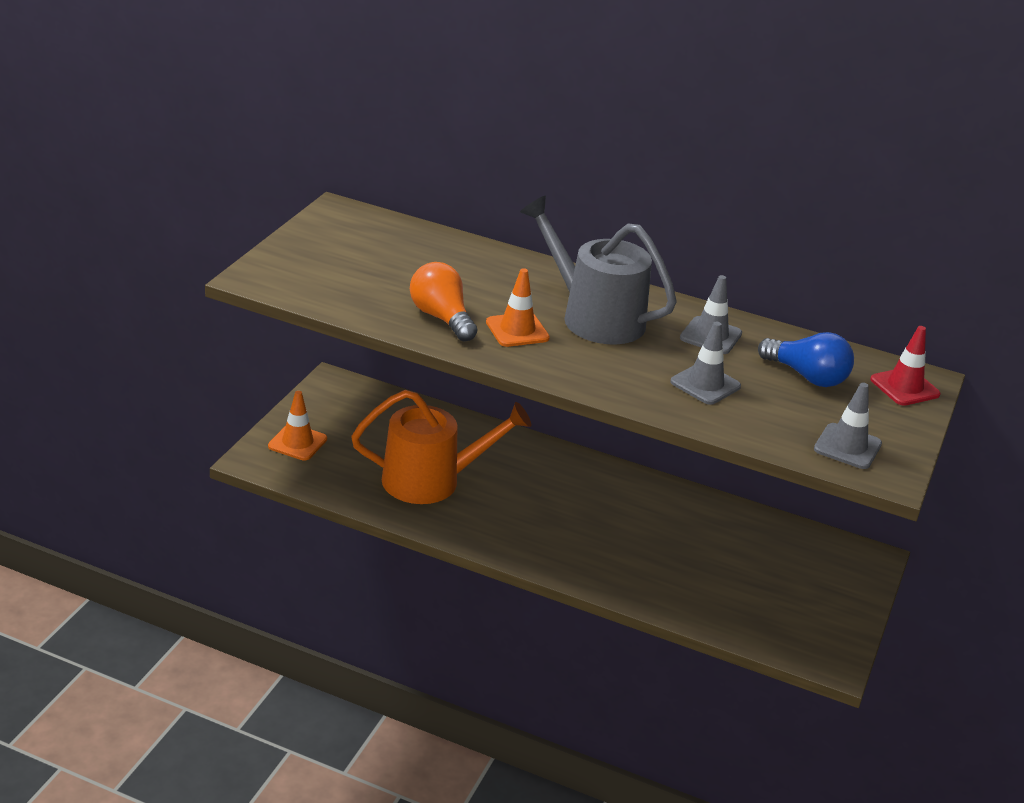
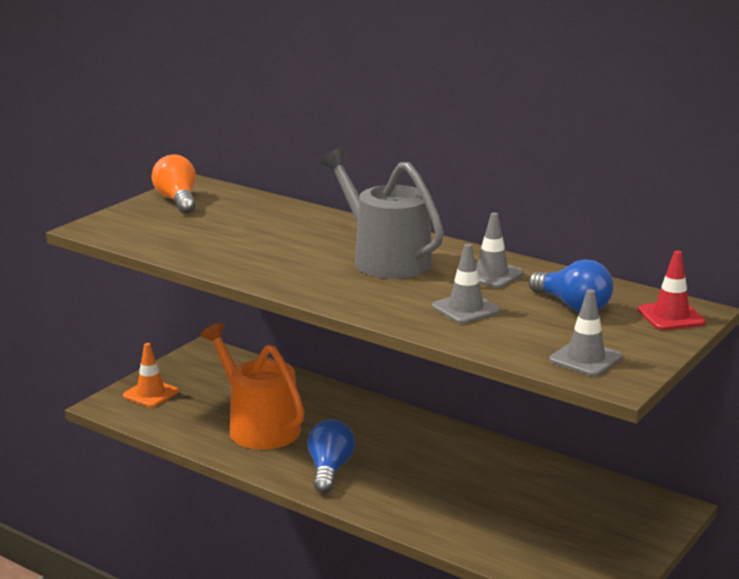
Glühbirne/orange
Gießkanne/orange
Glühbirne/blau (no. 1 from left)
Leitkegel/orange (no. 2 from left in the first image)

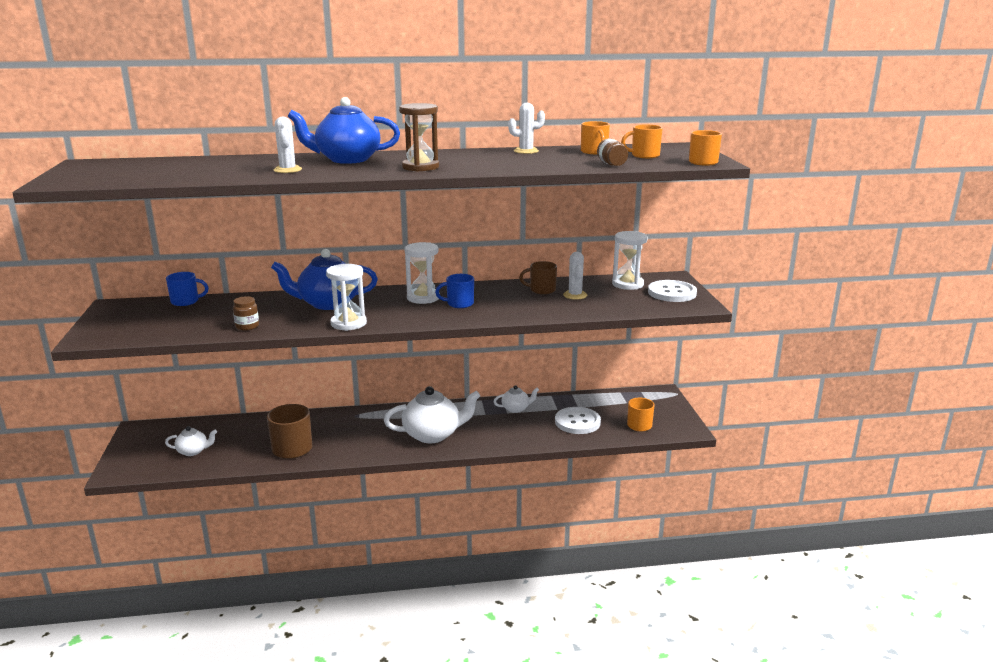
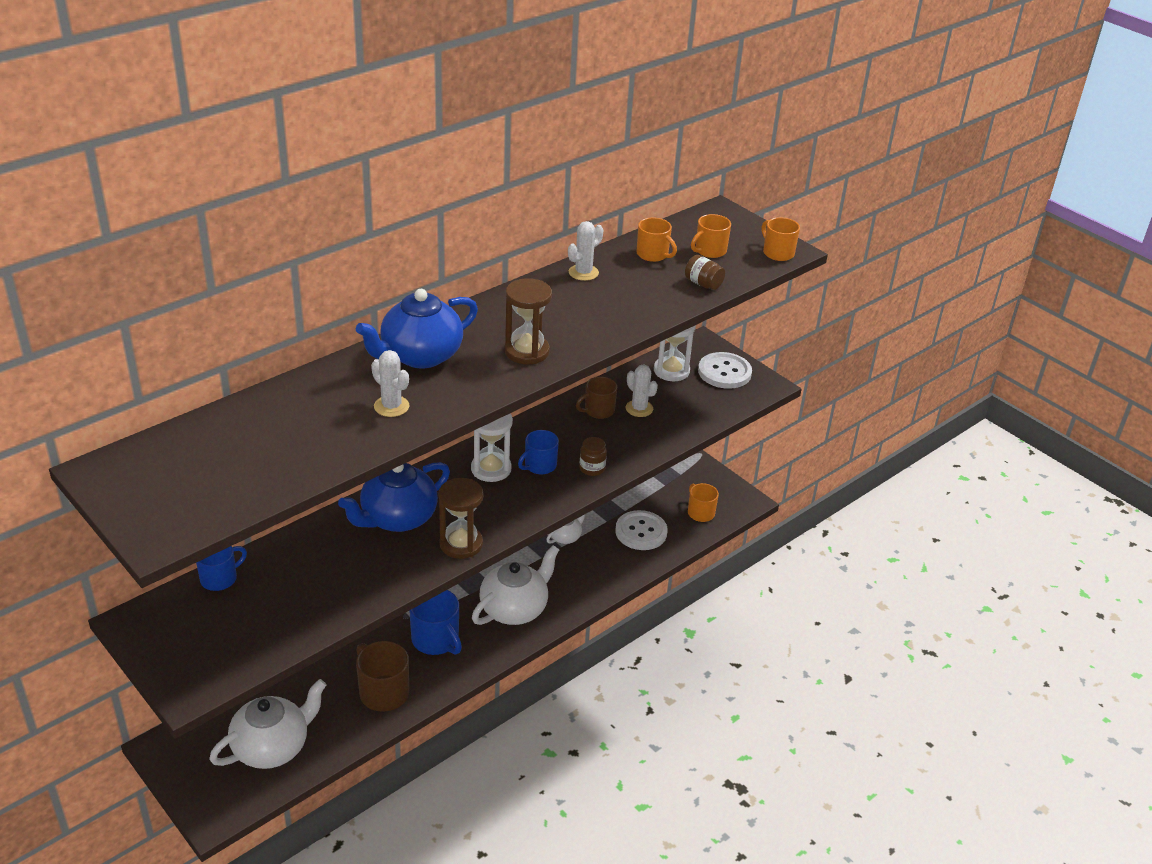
Teekanne/weiß (no. 1 from left)
Tasse/blau (no. 2 from left)
Sanduhr/braun (no. 1 from left)
Einmachglas/braun (no. 1 from left)

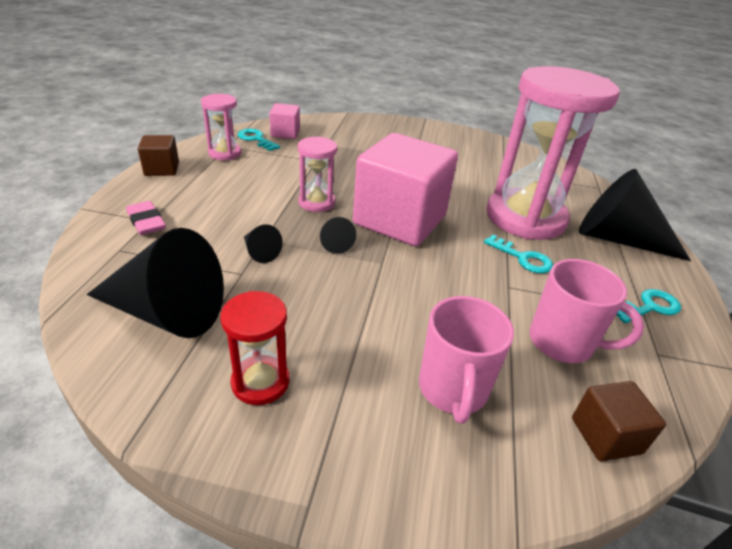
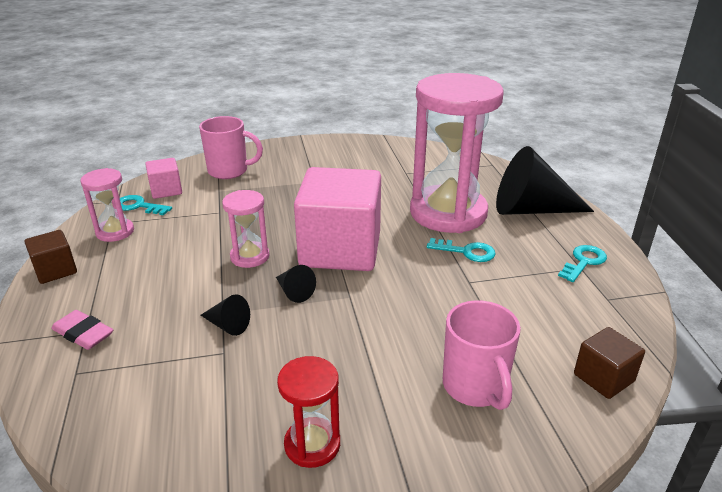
Tasse/rosa (no. 1 from left)
Kegel/schwarz (no. 1 from left in the first image)

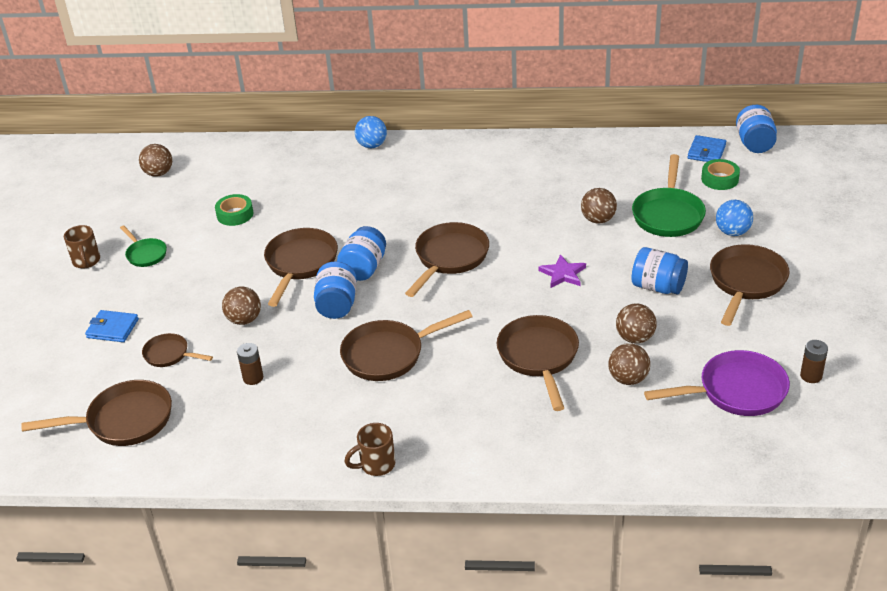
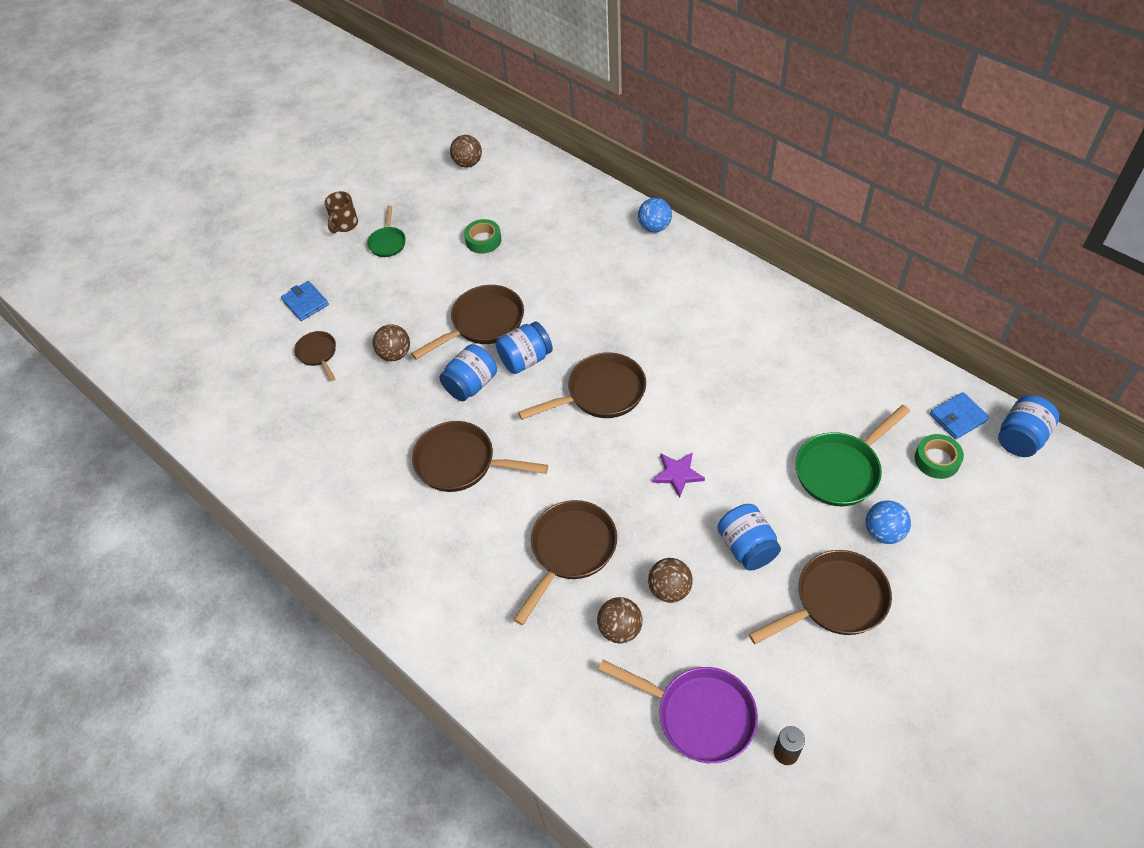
Pfanne/braun (no. 1 from left in the first image)
Batterie/braun (no. 1 from left in the first image)
Tasse/braun (no. 2 from left in the first image)
Ball/braun (no. 3 from left in the first image)

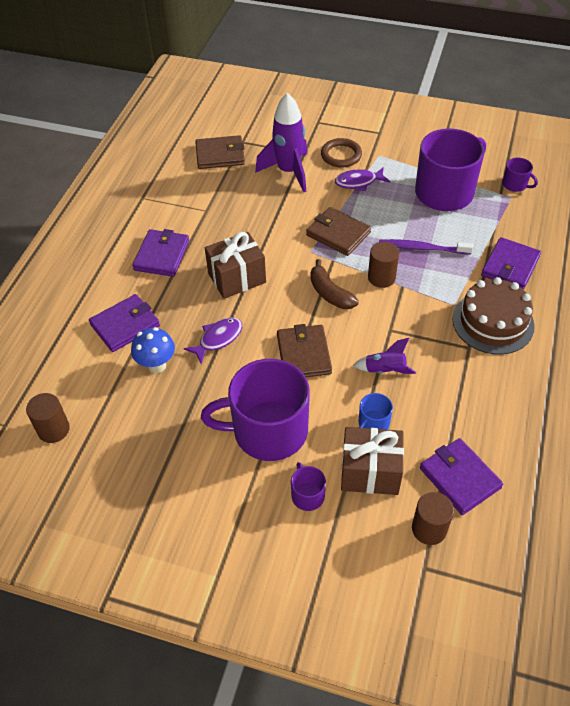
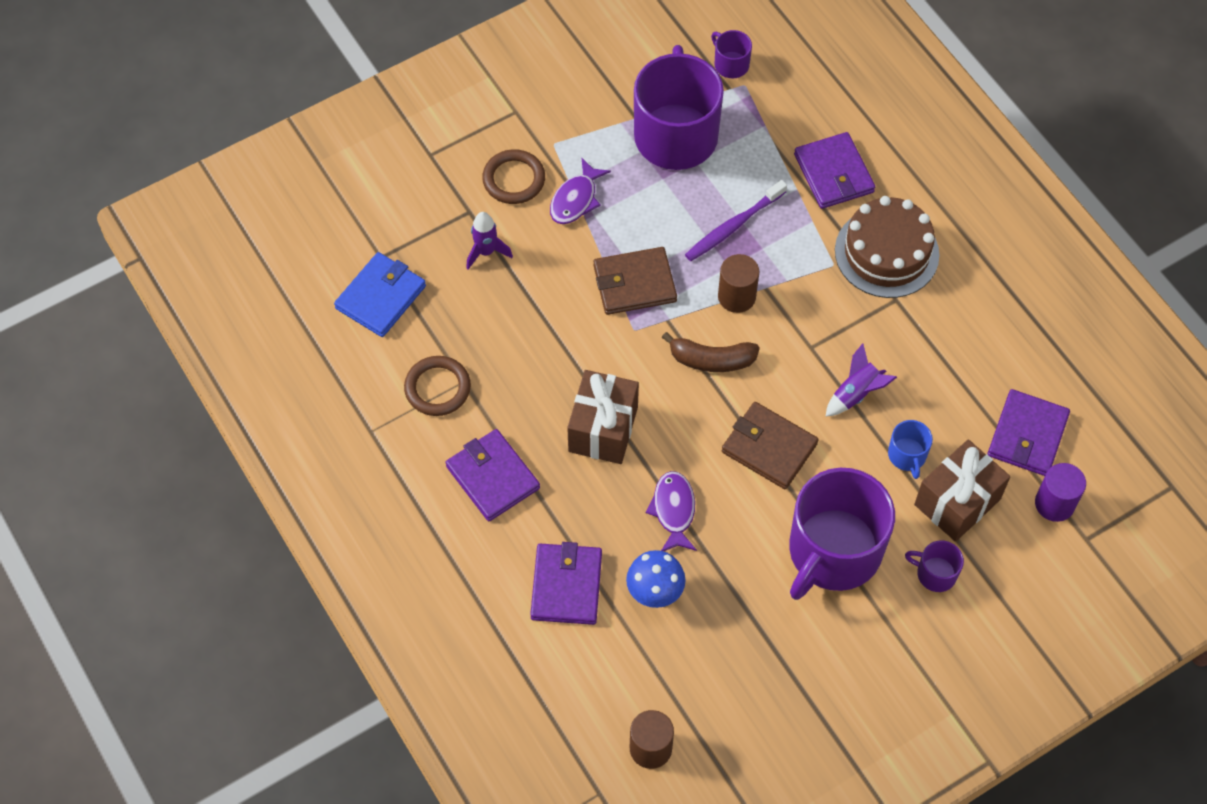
Geldbörse/blau
Ring/braun (no. 1 from left)
Rakete/lila (no. 1 from left)
Tasse/lila (no. 2 from left)
Geldbörse/lila (no. 4 from left)
Vollzylinder/lila

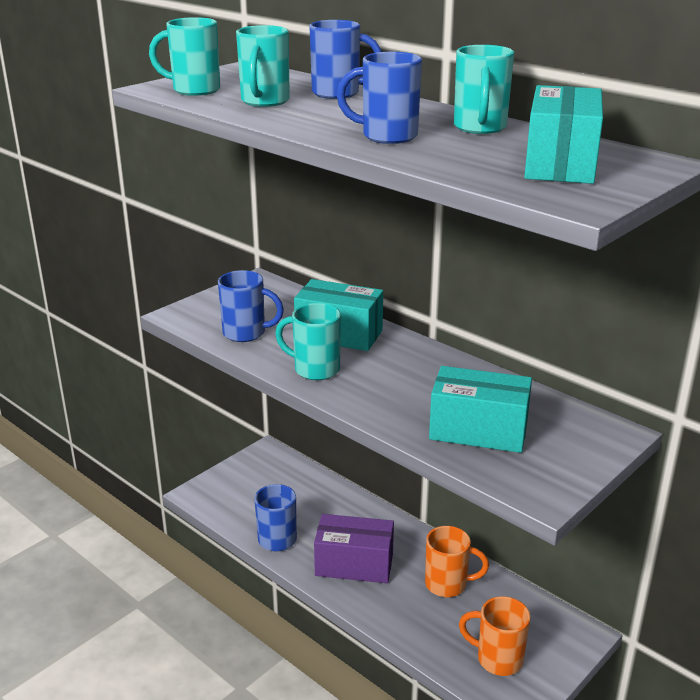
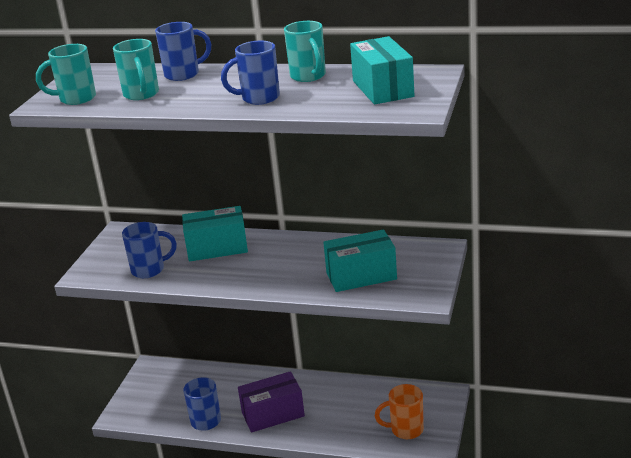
Tasse/türkis (no. 3 from left in the first image)
Tasse/orange (no. 1 from left in the first image)

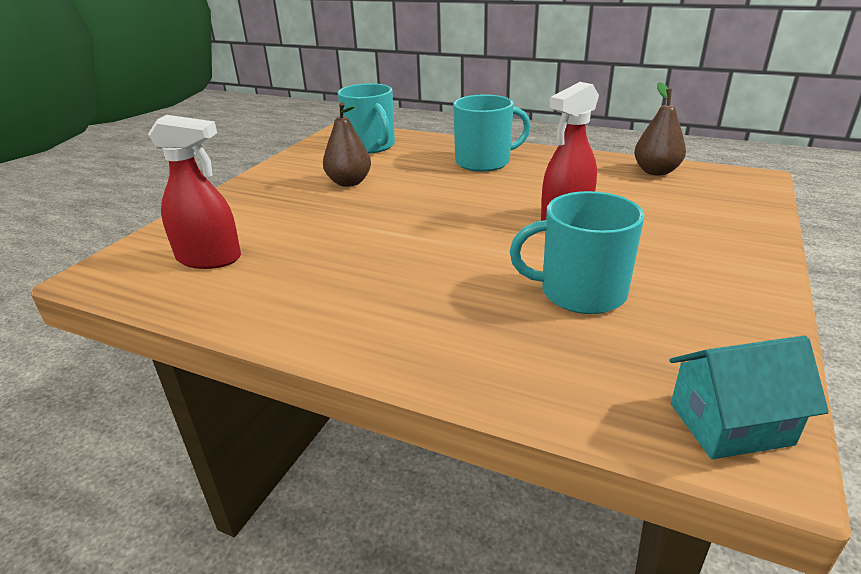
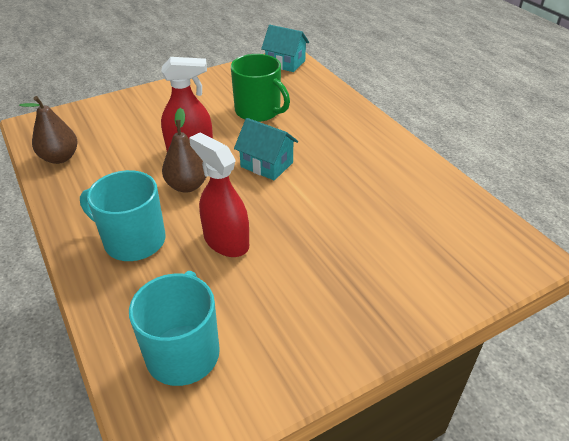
Birne/braun (no. 2 from left)
Sprühflasche/rot (no. 2 from left)
Tasse/grün
Haus/türkis (no. 1 from left)

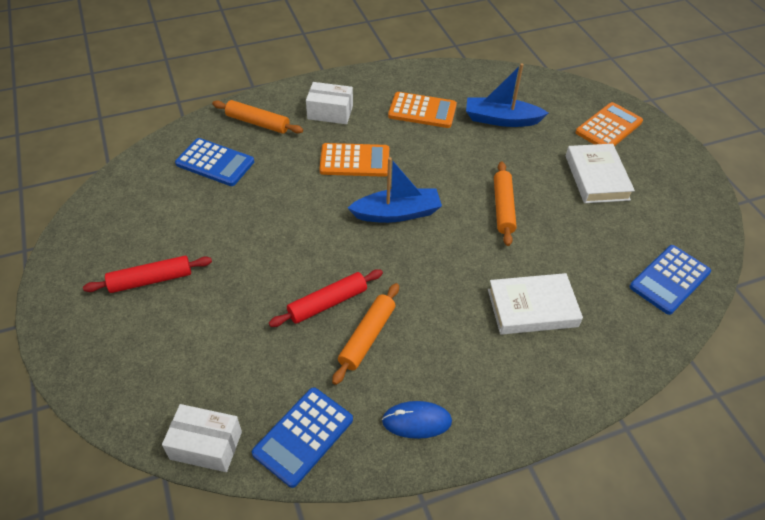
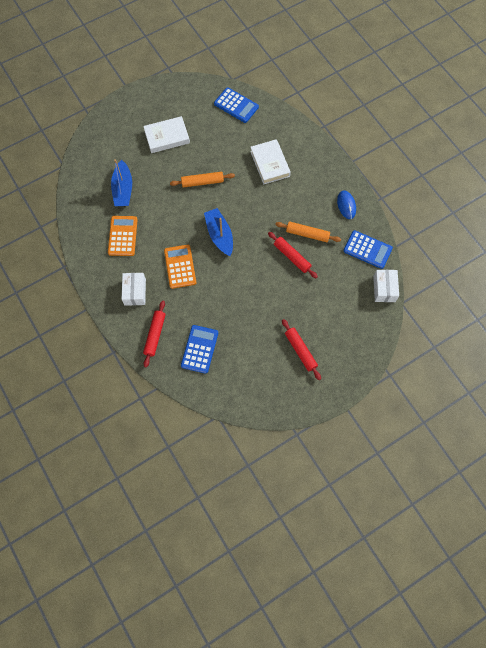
Nudelholz/rot (no. 1 from left)
Taschenrechner/orange (no. 3 from left in the first image)

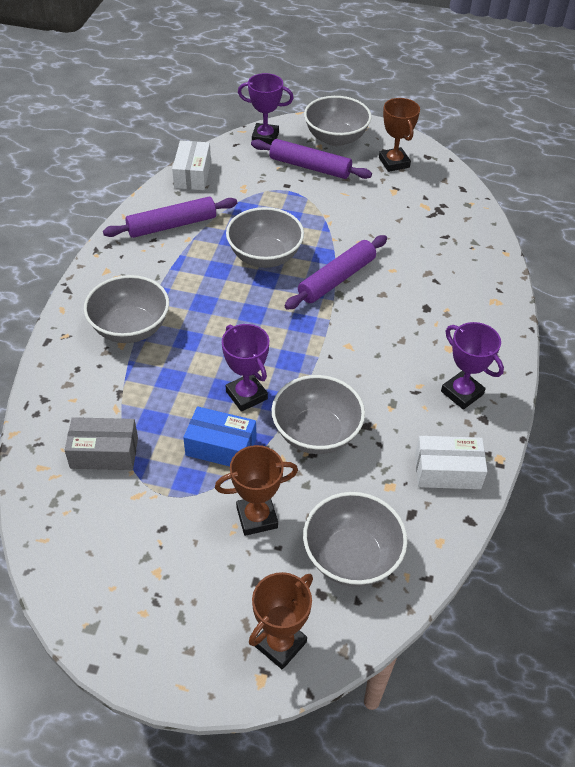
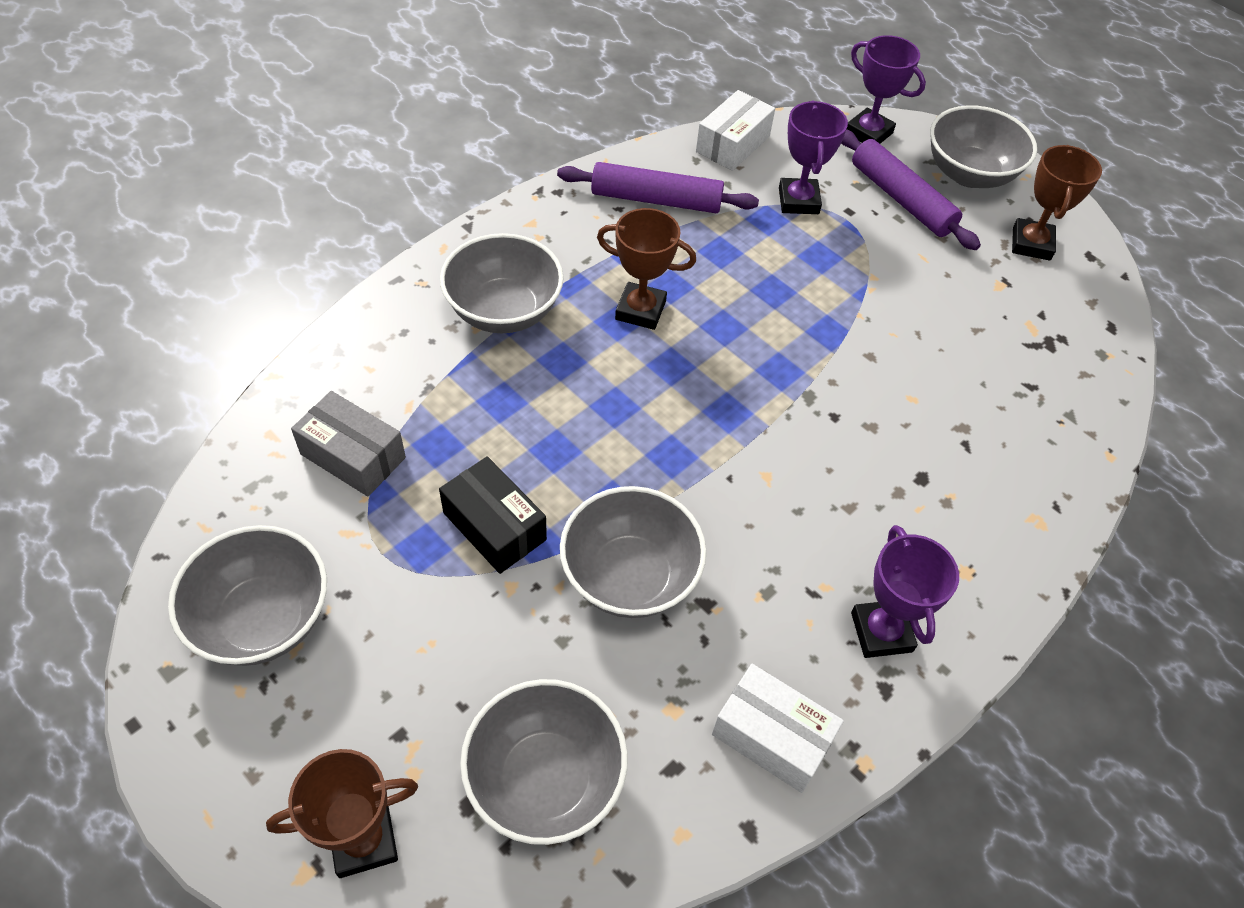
Schüssel/grau (no. 1 from left)
Schachtel/schwarz
Pokal/braun (no. 2 from left)
Pokal/lila (no. 1 from left)
Nudelholz/lila (no. 3 from left in the first image)

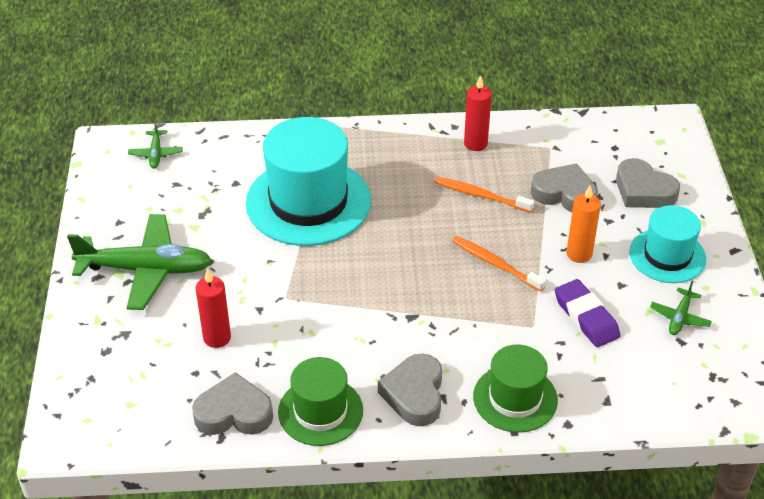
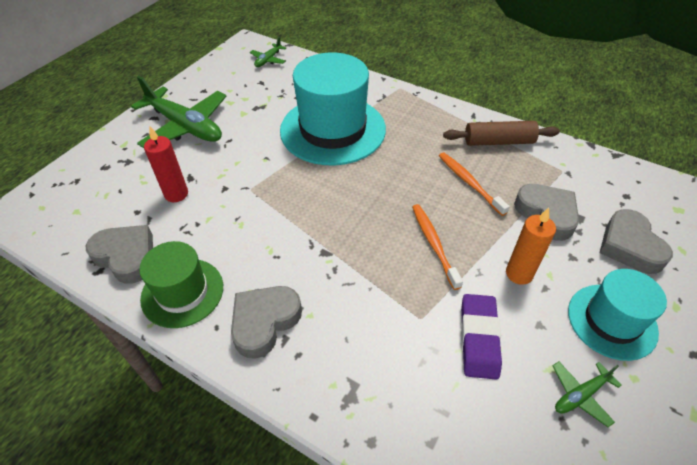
Nudelholz/braun
Hut/grün (no. 2 from left in the first image)

